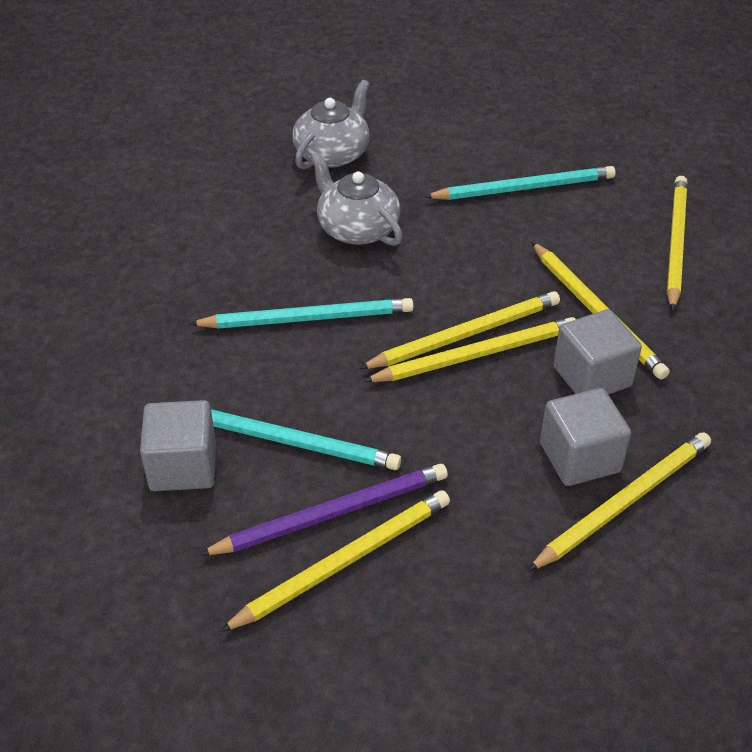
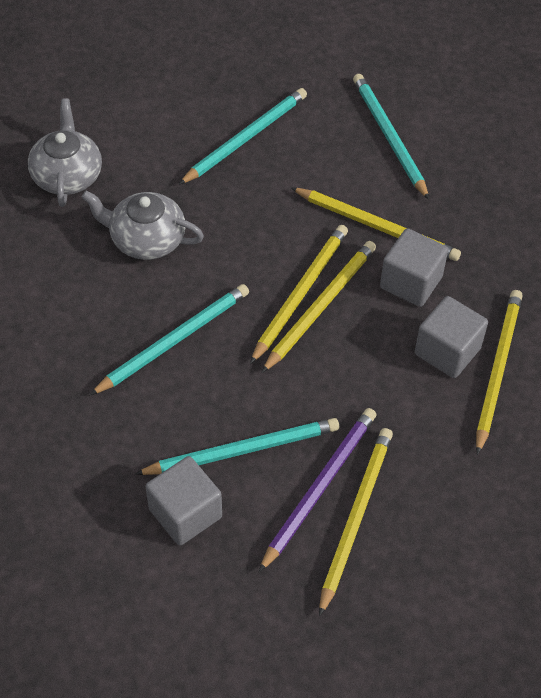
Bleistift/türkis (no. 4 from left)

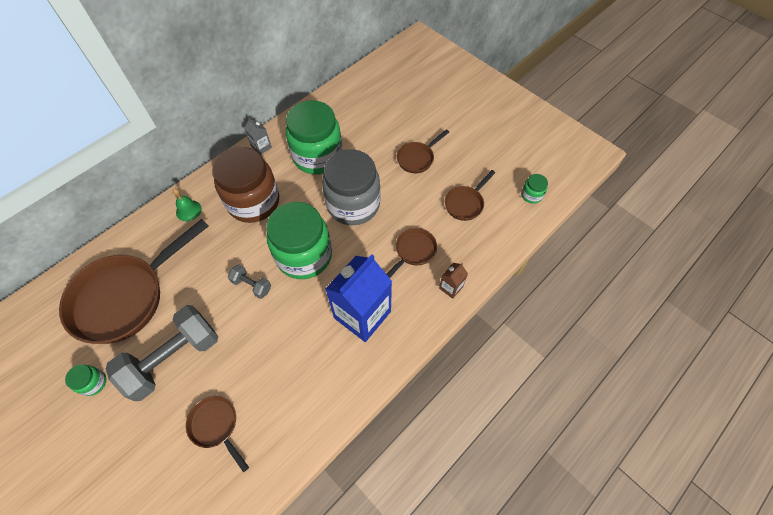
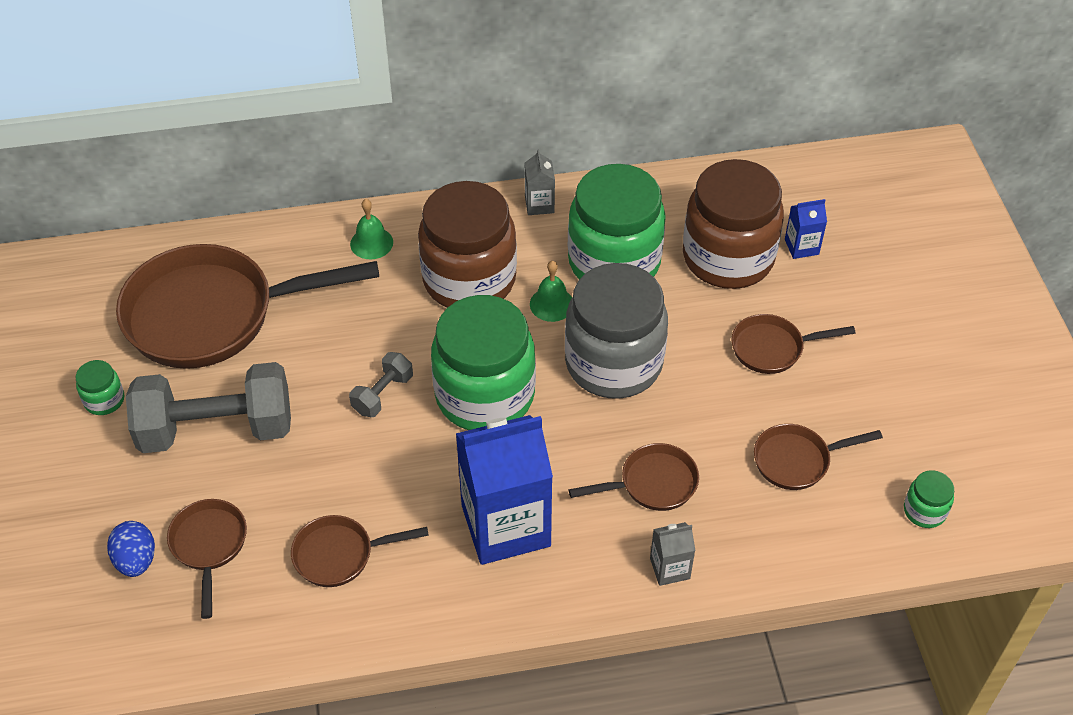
Ei/blau
Pfanne/braun (no. 3 from left)
Hantel/grau (no. 2 from left)
Glocke/grün (no. 2 from left)
Getränkekarton/grau (no. 2 from left)
Einmachglas/braun (no. 2 from left)
Getränkekarton/blau (no. 2 from left)

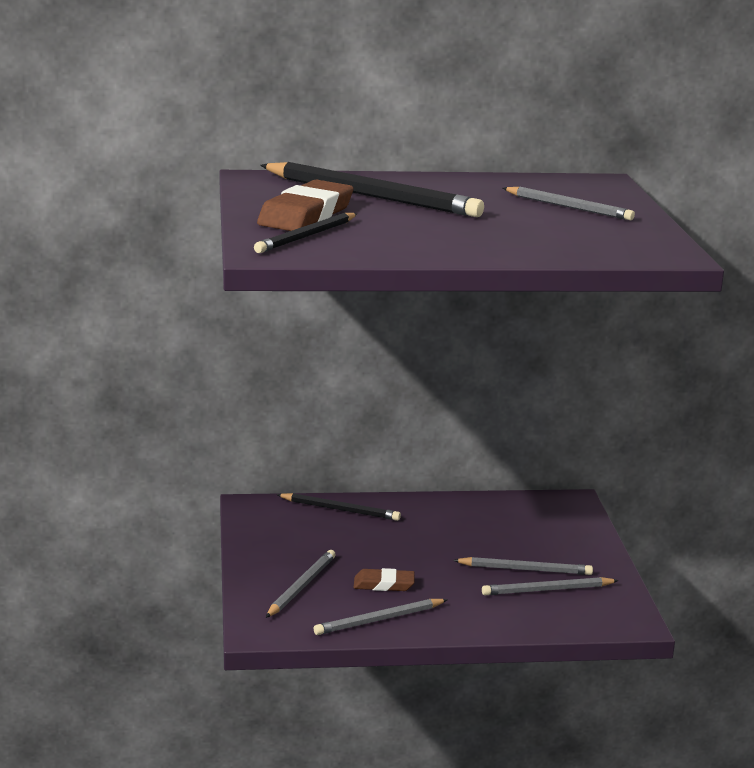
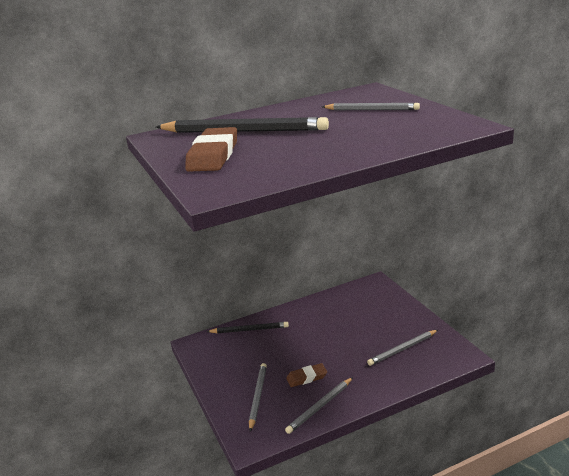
Bleistift/schwarz (no. 1 from left in the first image)
Bleistift/grau (no. 3 from left in the first image)

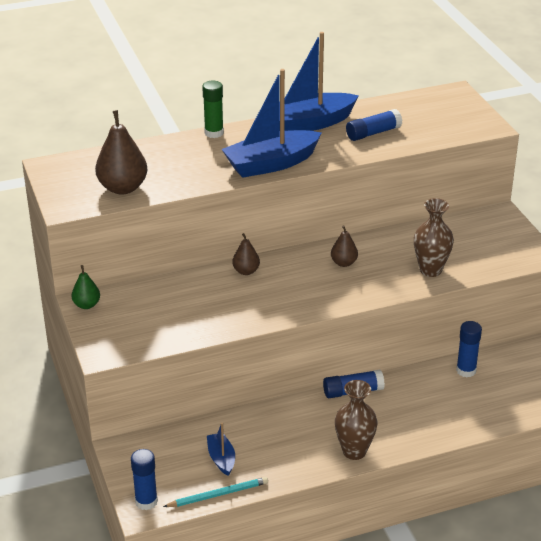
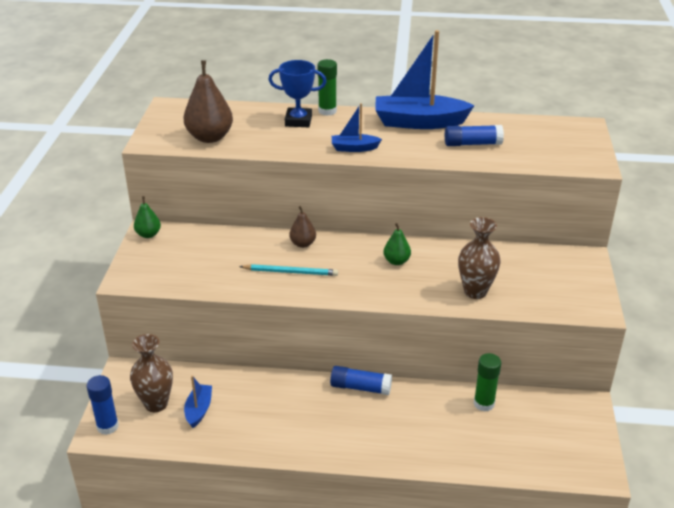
Vase/braun (no. 1 from left)
Bleistift/türkis
Pokal/blau
Boot/blau (no. 2 from left)
Birne/grün (no. 2 from left)
Klebestift/grün (no. 2 from left)

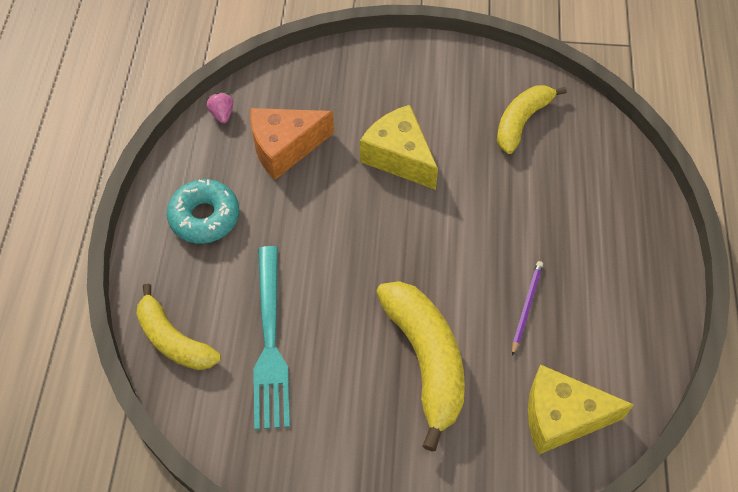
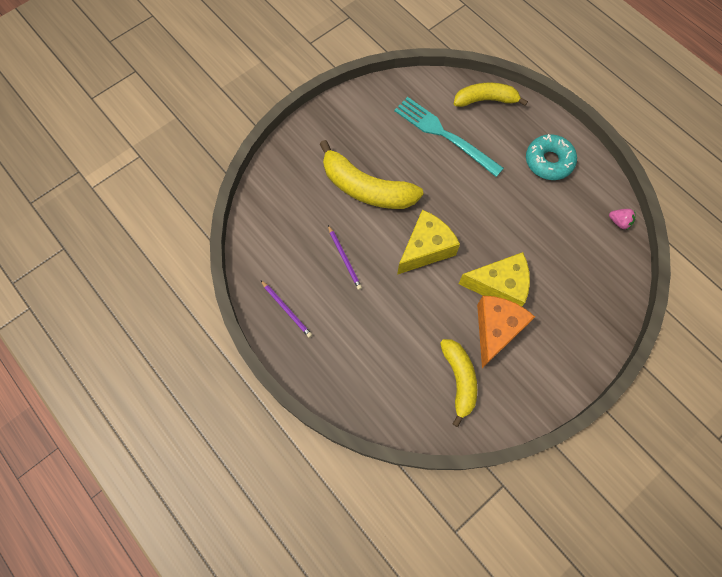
Bleistift/lila (no. 1 from left)
Käse/gelb (no. 1 from left)
Käse/orange

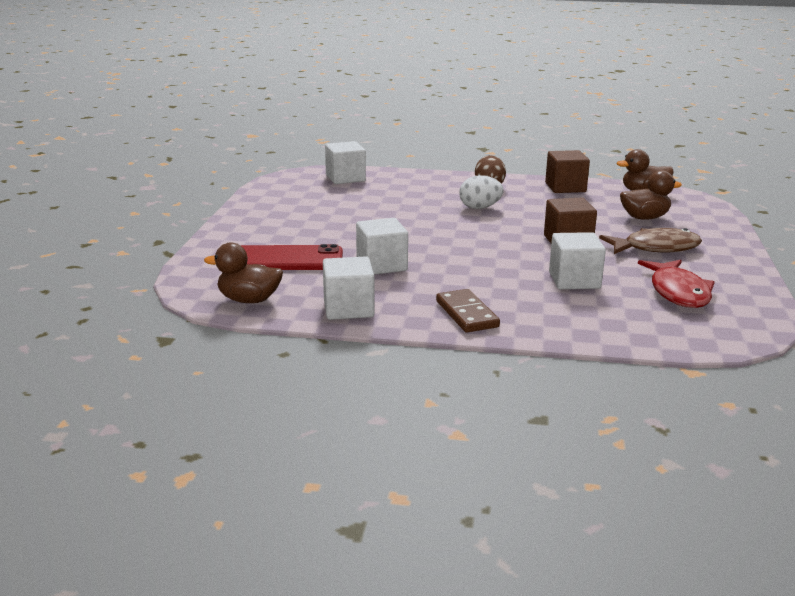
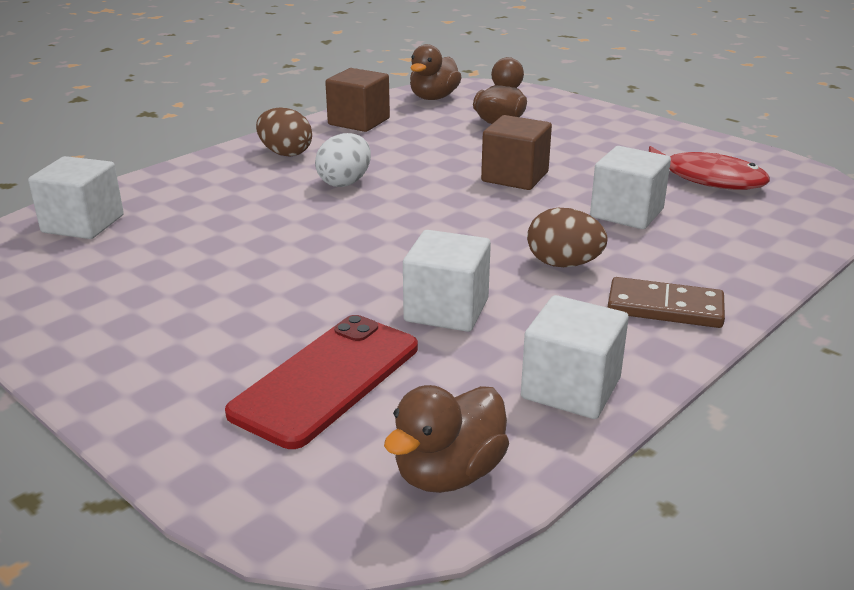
Ei/braun (no. 2 from left)
Fisch/braun

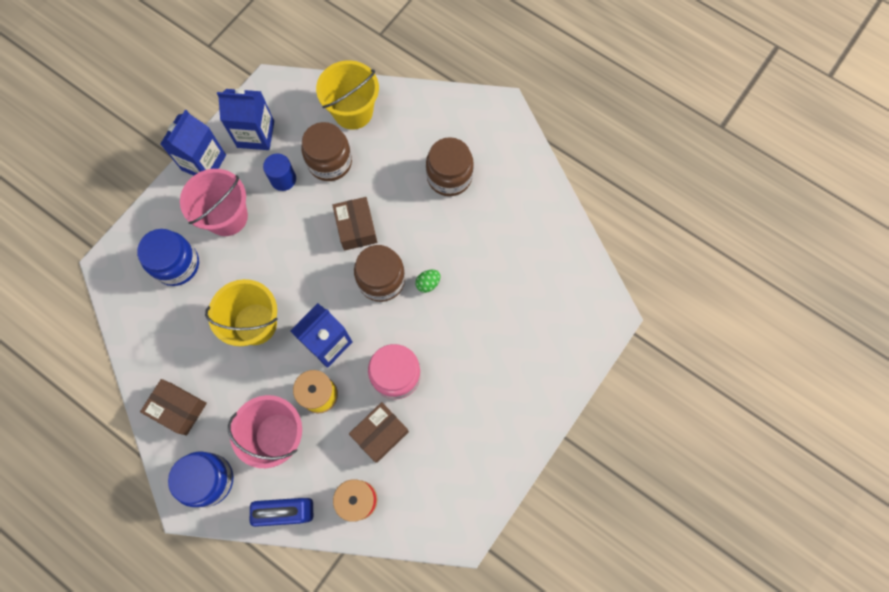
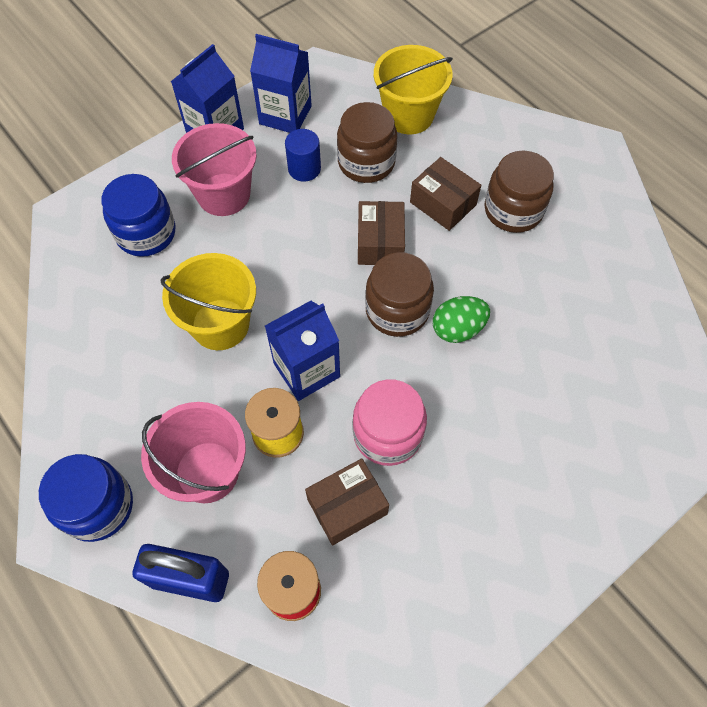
Schachtel/braun (no. 3 from left)
Ei/grün

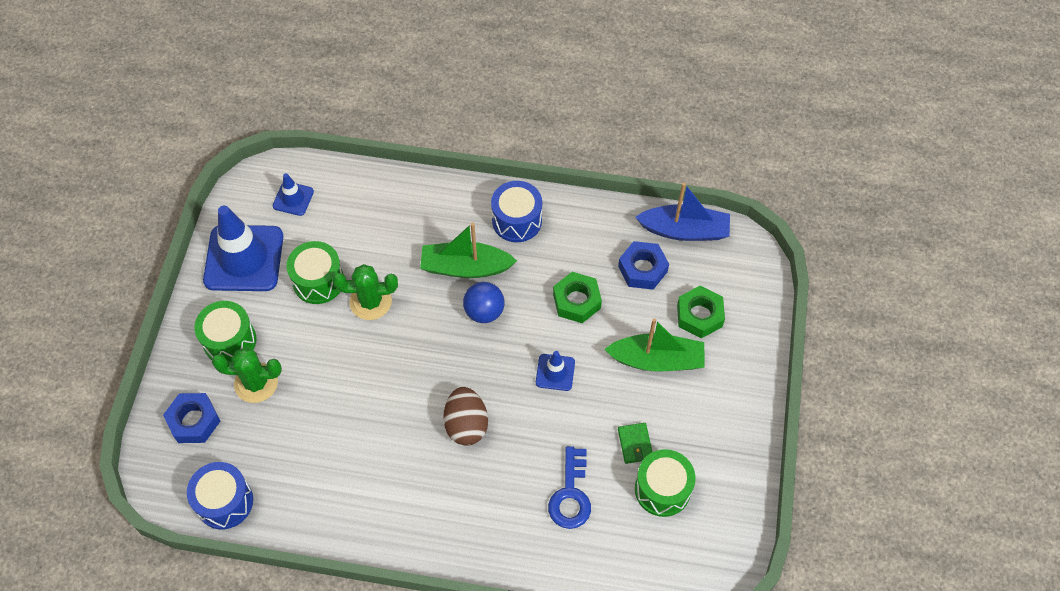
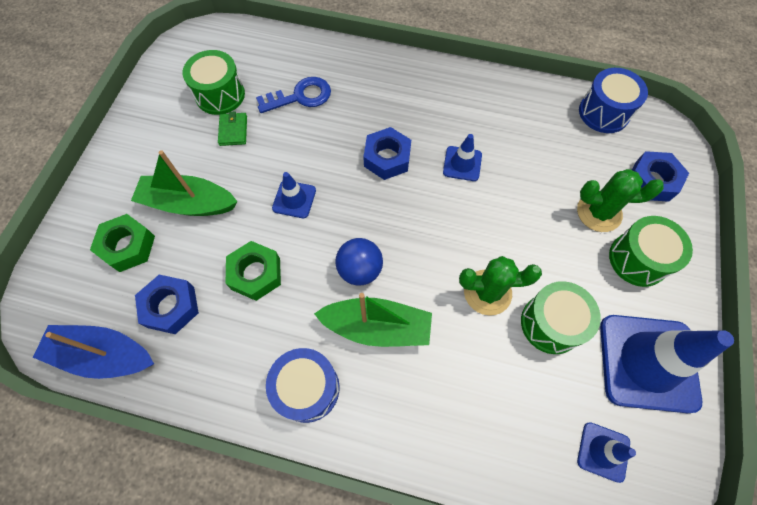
Schlüssel/blau
Sechskantmutter/blau (no. 2 from left)
Leitkegel/blau (no. 2 from left)

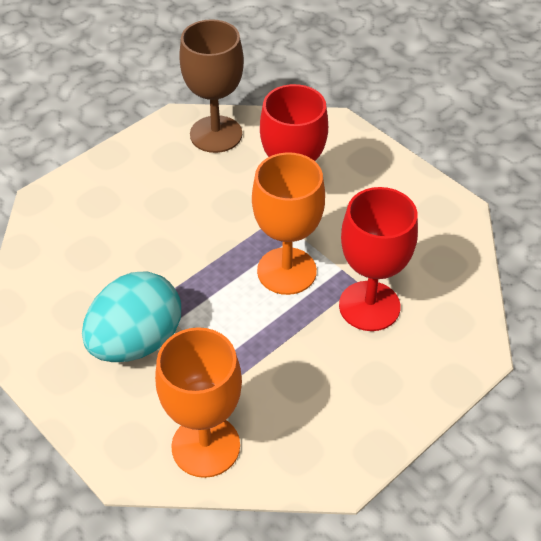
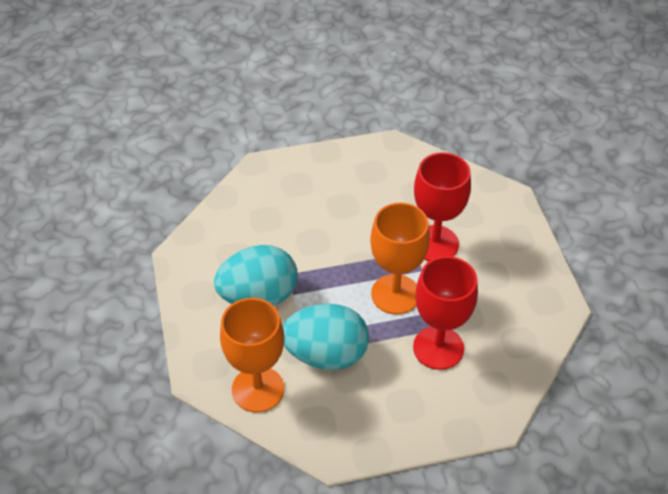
Ei/türkis (no. 2 from left)
Kelch/braun

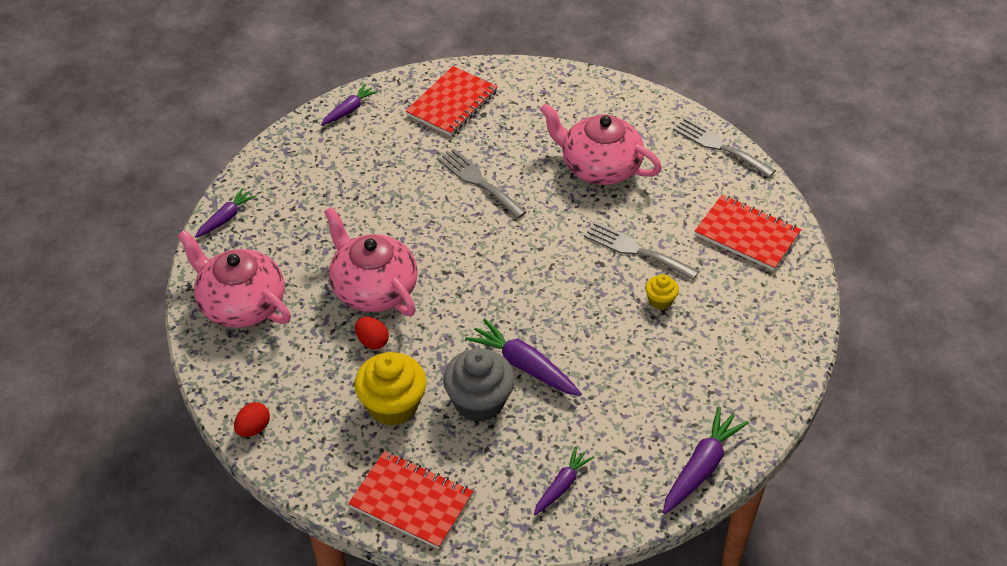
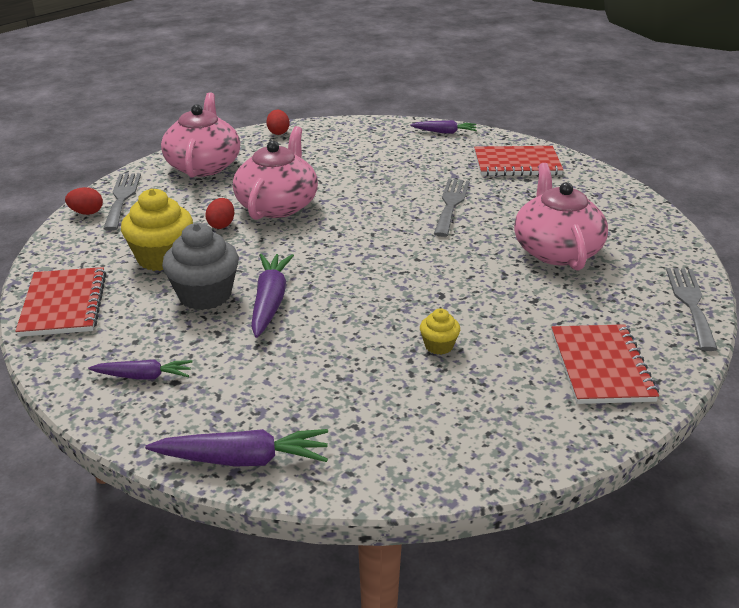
Gabel/grau (no. 1 from left)
Ei/rot (no. 3 from left)

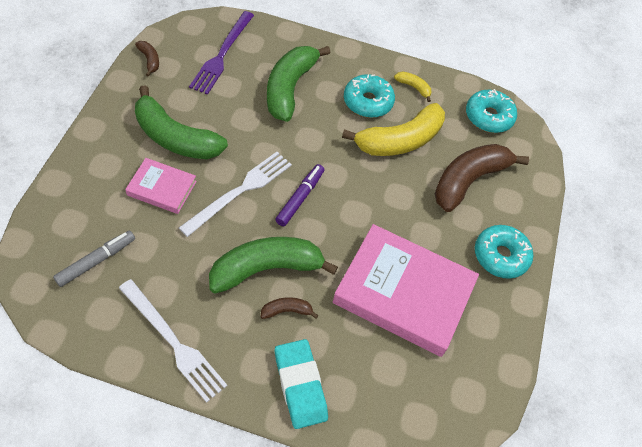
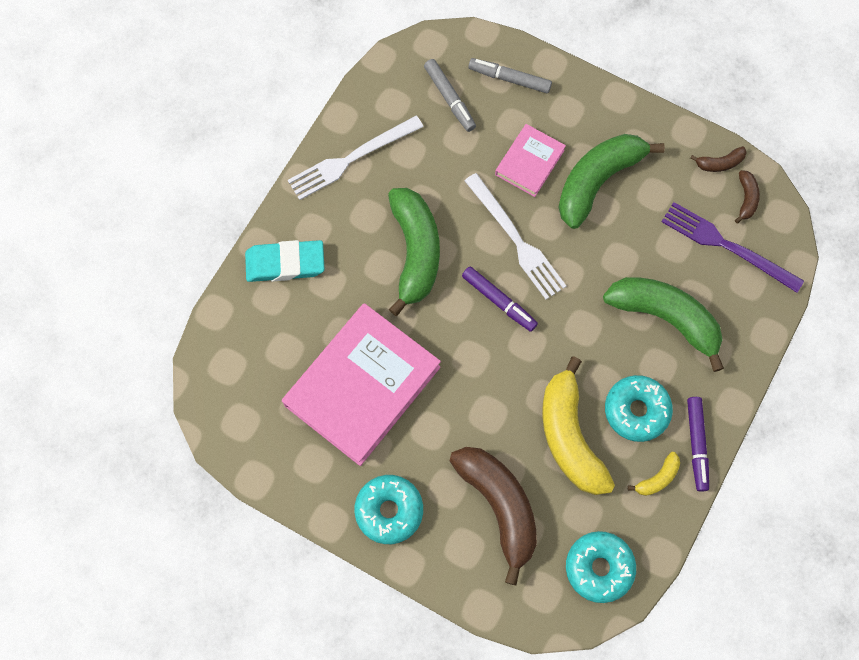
Filzstift/grau (no. 2 from left)
Filzstift/lila (no. 2 from left)
Banane/braun (no. 3 from left)

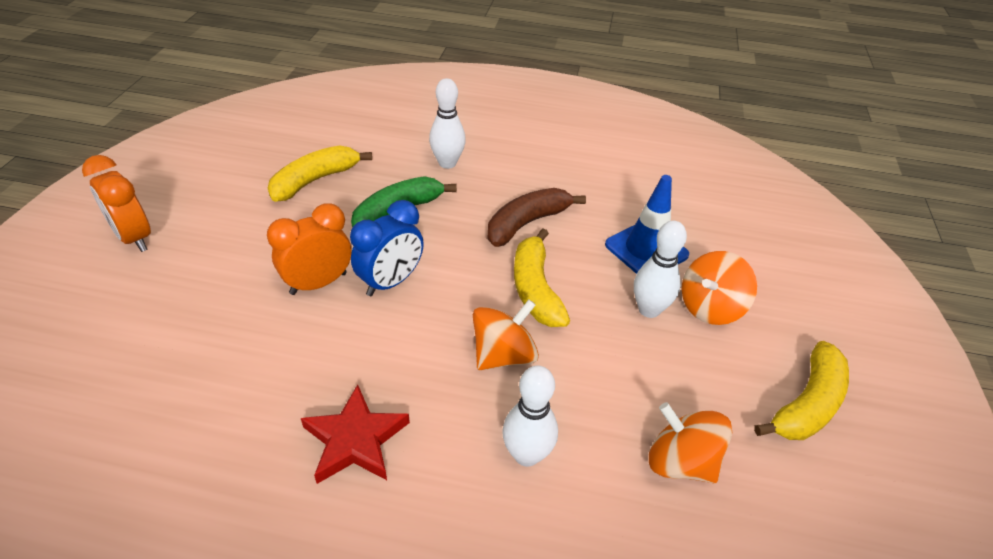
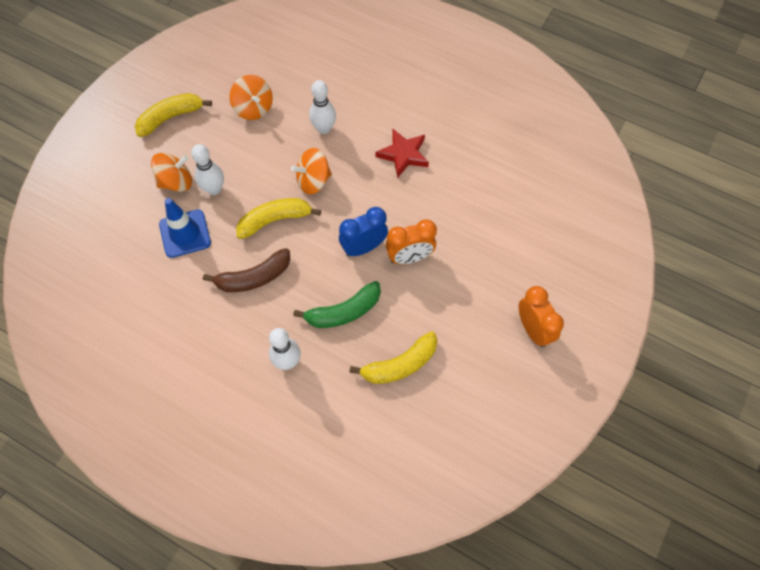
Banane/gelb (no. 2 from left)

